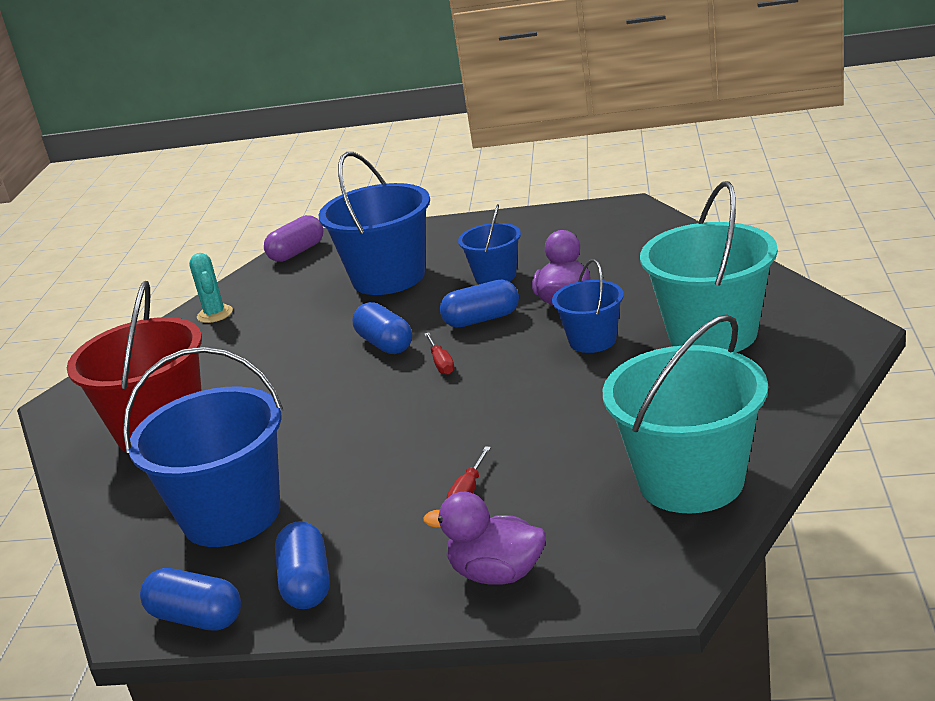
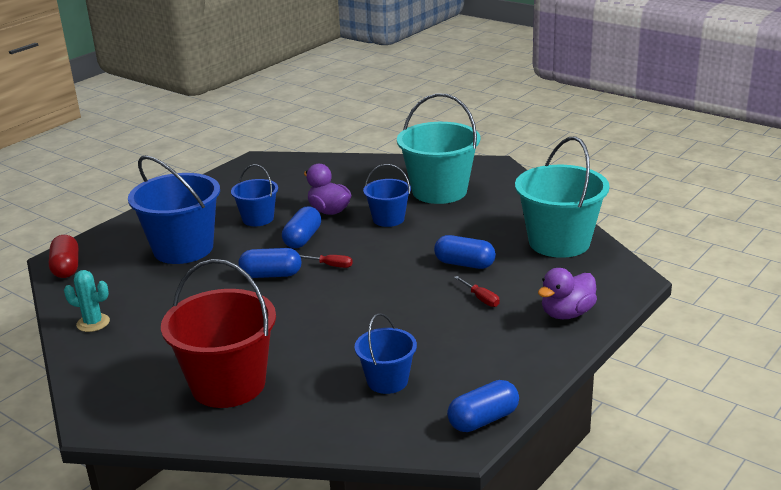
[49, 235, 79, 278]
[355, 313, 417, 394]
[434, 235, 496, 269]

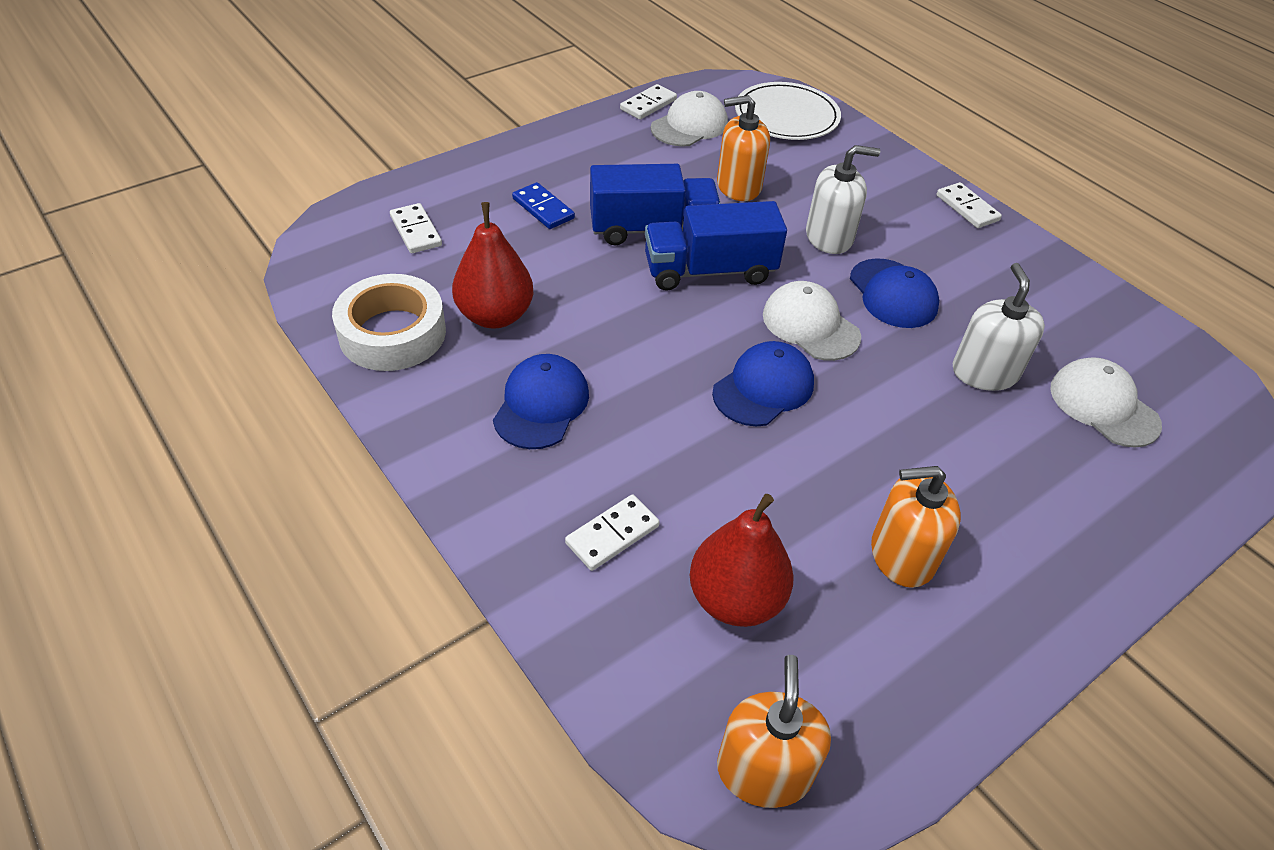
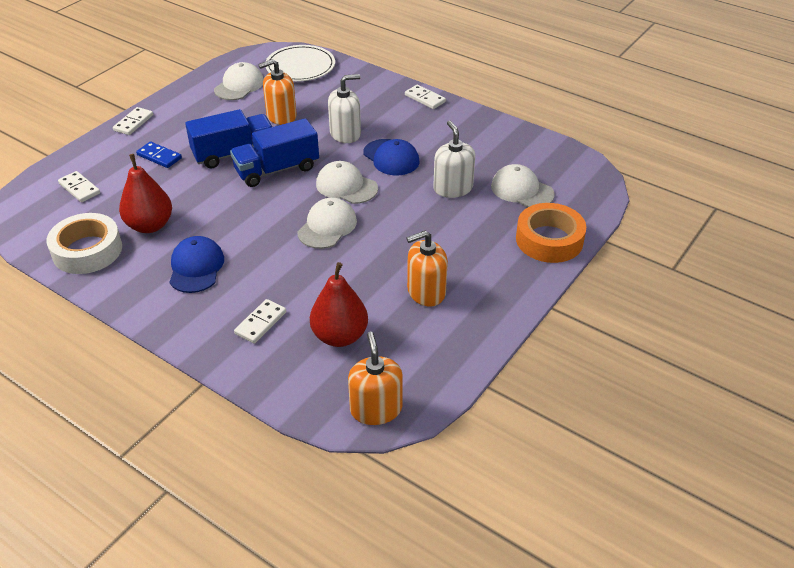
[113, 107, 153, 135]
[297, 198, 357, 249]
[516, 203, 586, 263]

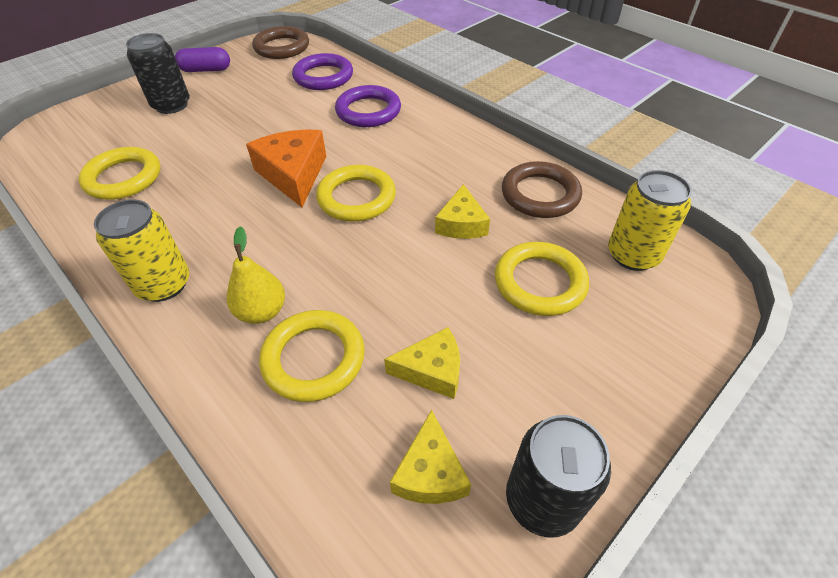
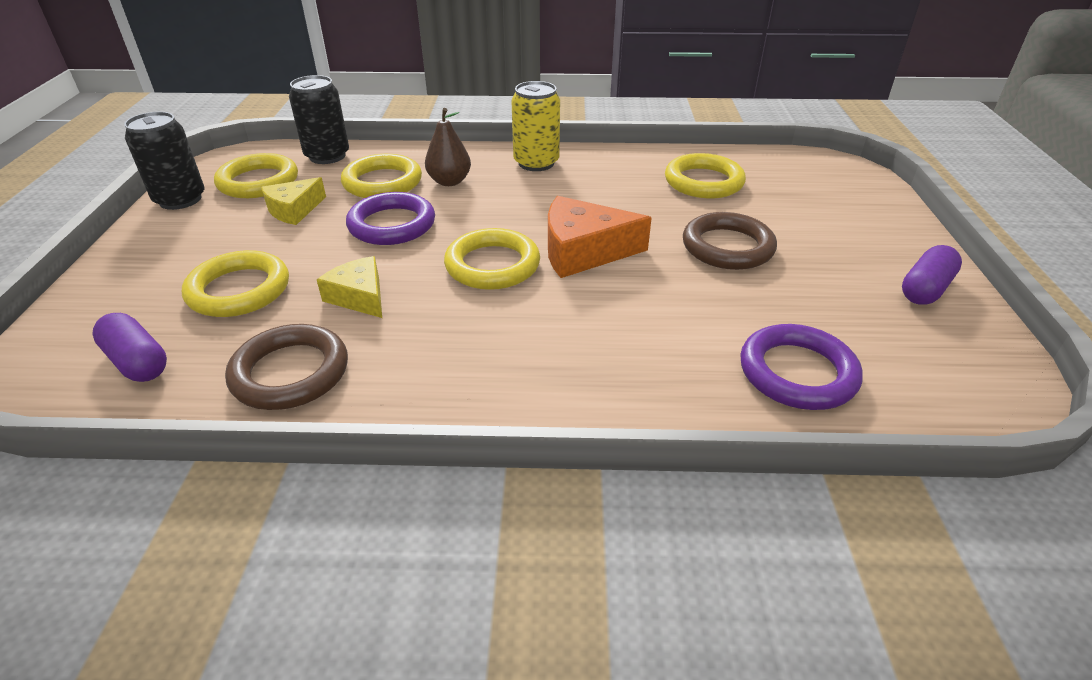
[683, 212, 777, 270]
[289, 75, 349, 164]
[346, 192, 435, 245]
[548, 196, 652, 278]
[92, 313, 167, 382]
[425, 108, 471, 186]
[214, 153, 298, 198]

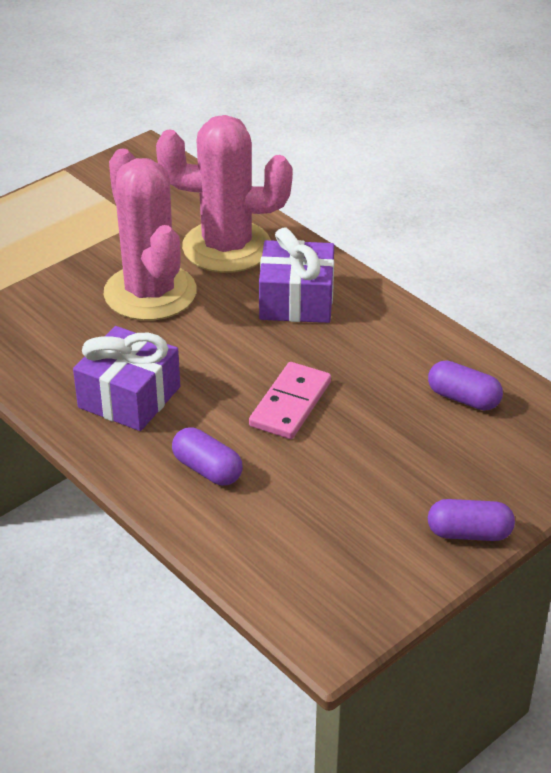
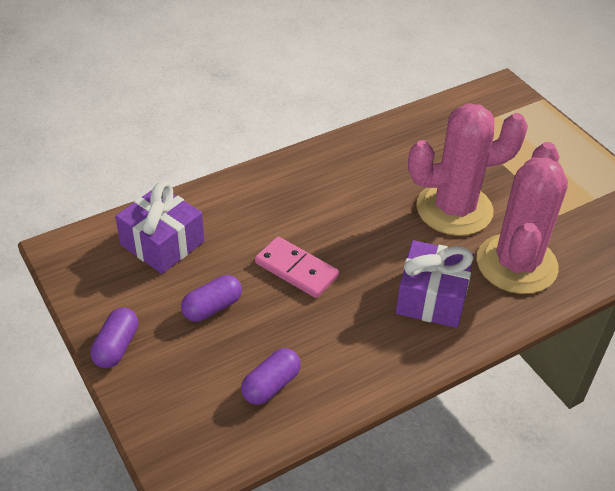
[115, 181, 205, 274]
[181, 275, 242, 322]

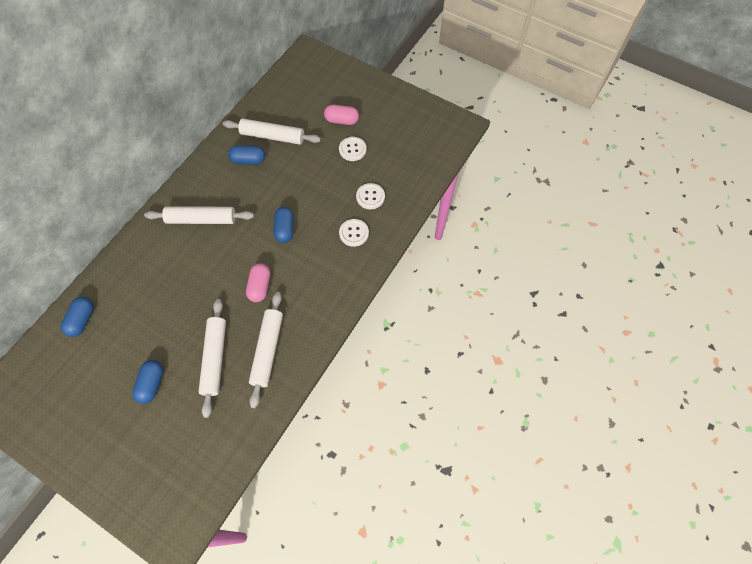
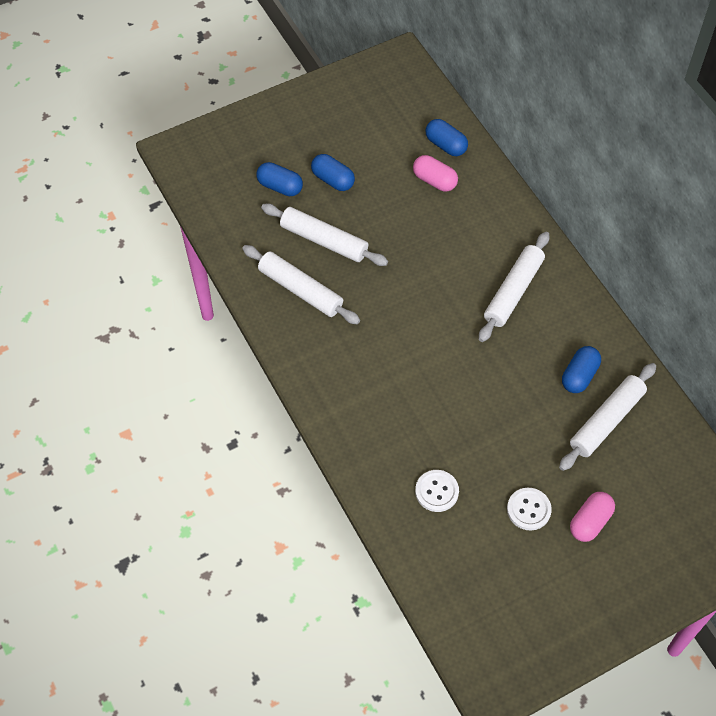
[256, 162, 303, 196]
[339, 219, 369, 247] (first image)
[413, 155, 458, 191]

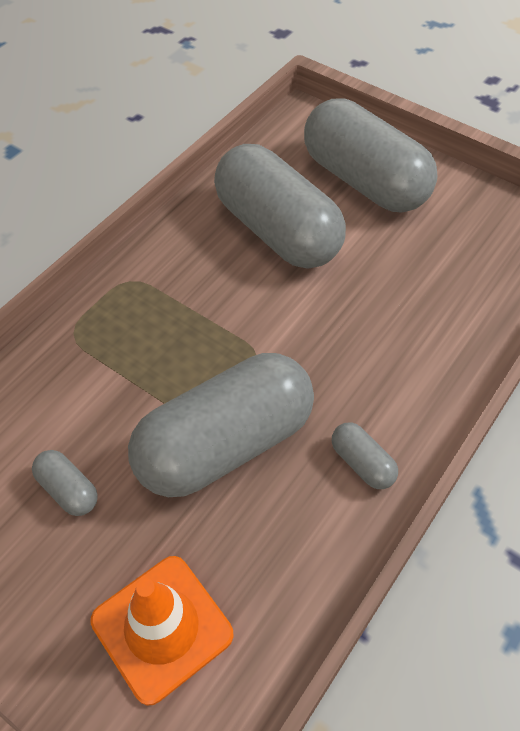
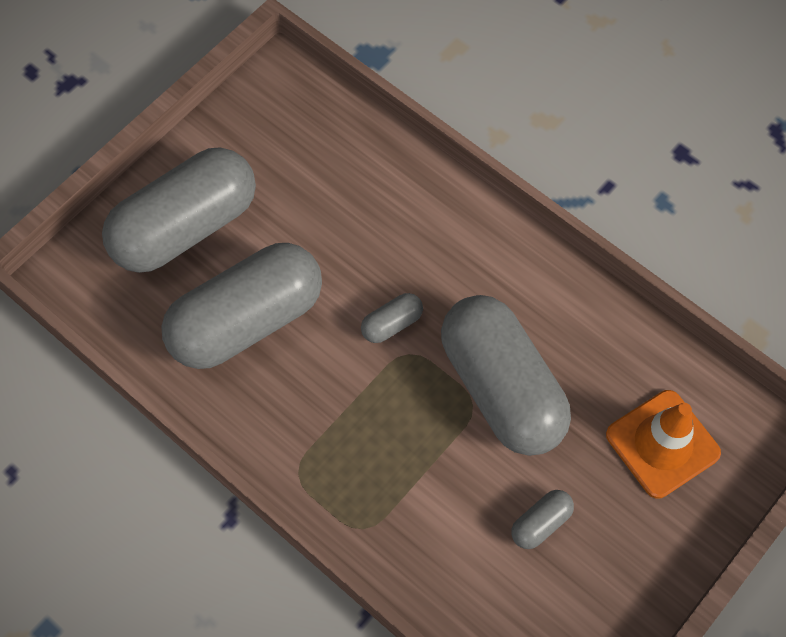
[361, 293, 423, 343]

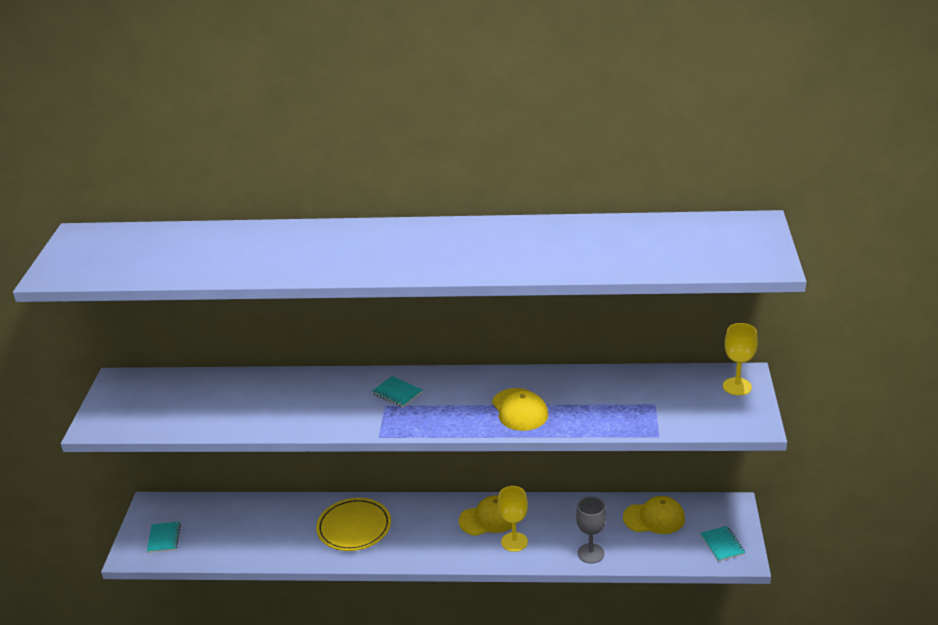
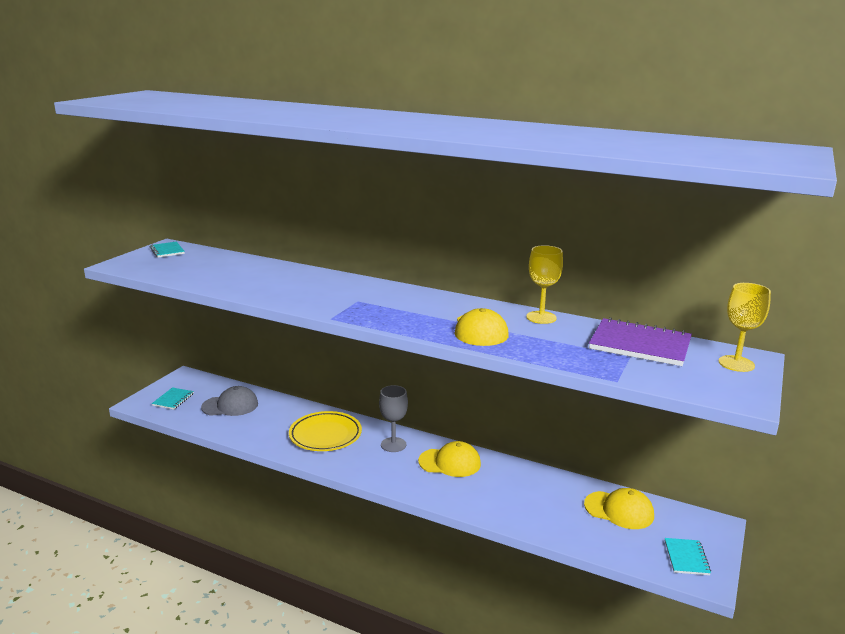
[150, 242, 185, 258]
[526, 245, 563, 324]
[379, 385, 408, 452]
[589, 317, 692, 366]
[201, 386, 258, 416]

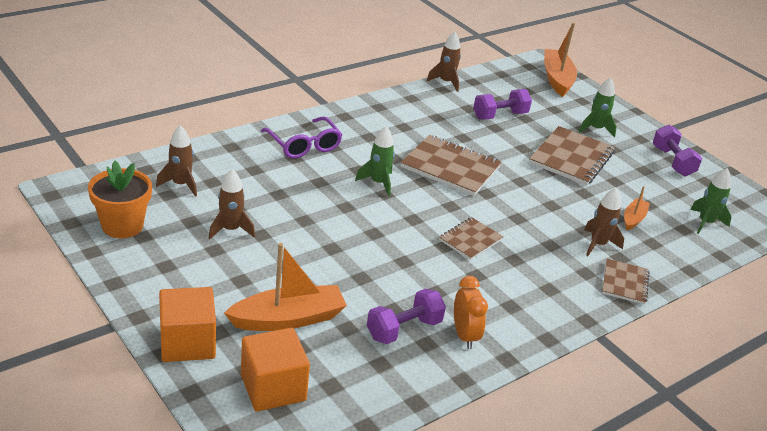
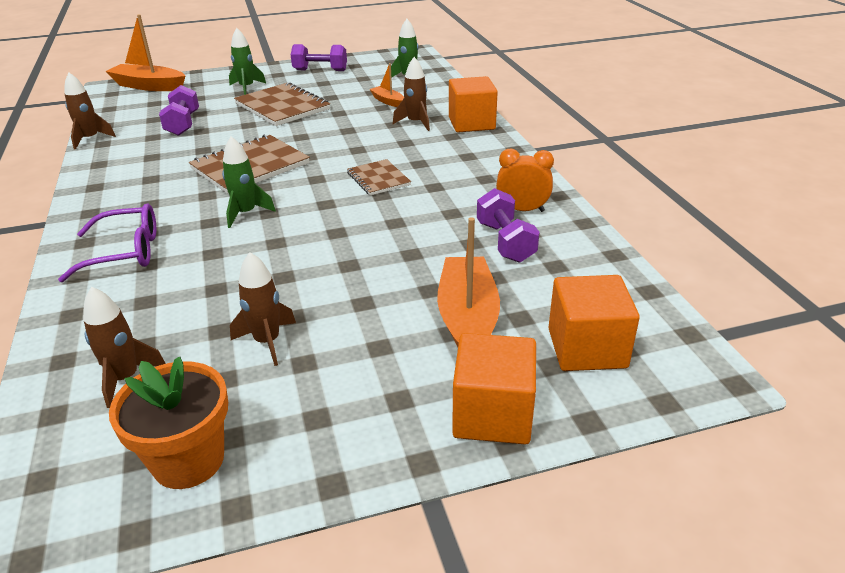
[449, 76, 498, 132]

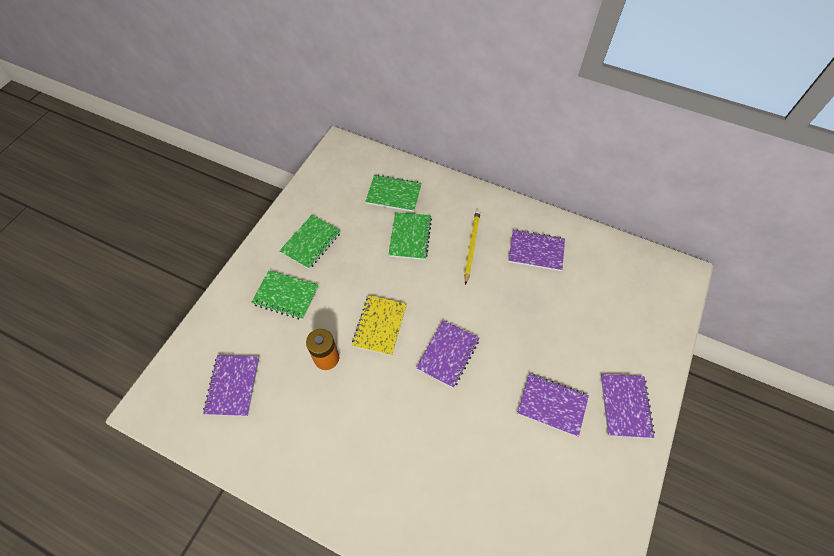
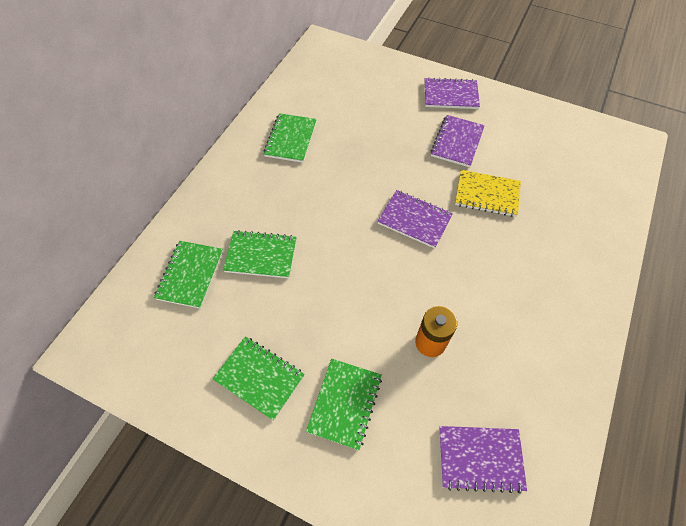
[464, 210, 481, 285] (first image)
[264, 113, 317, 163]
[455, 170, 521, 217]

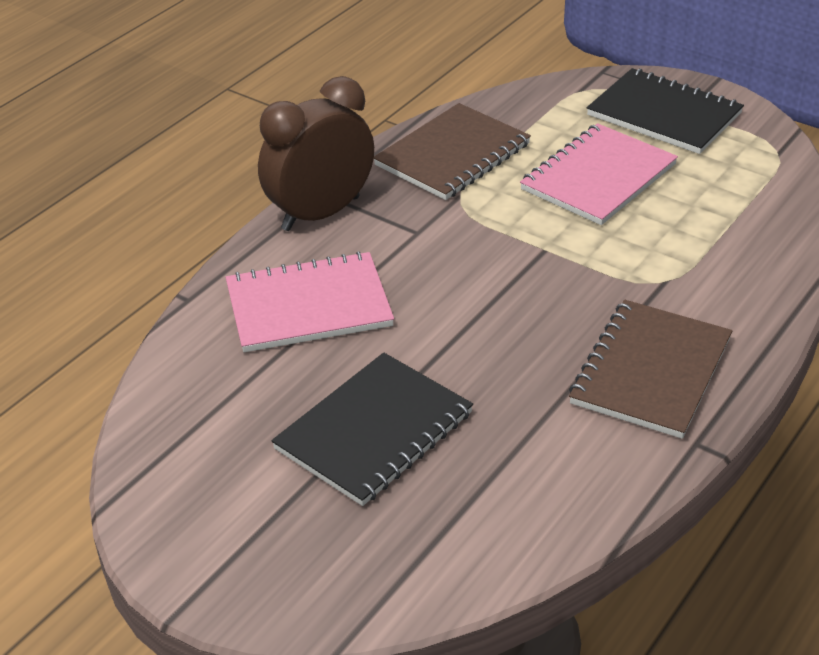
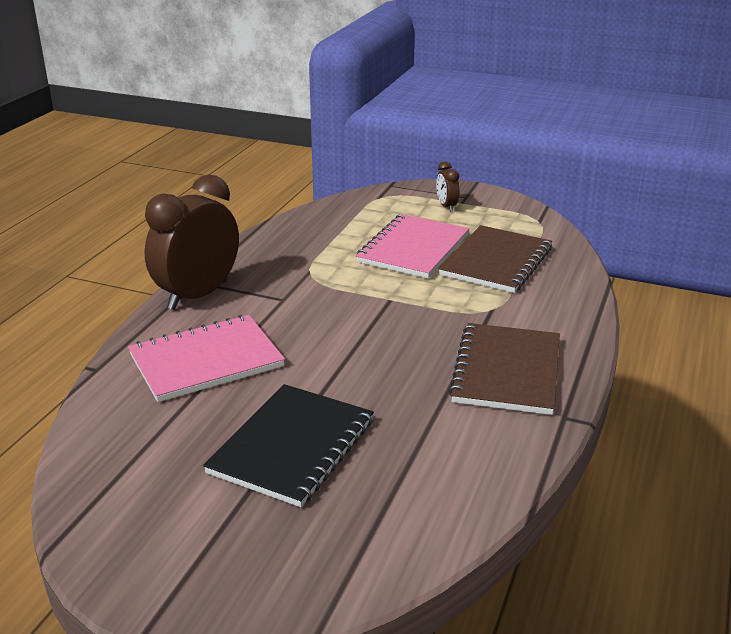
[436, 161, 459, 212]
[438, 225, 552, 293]

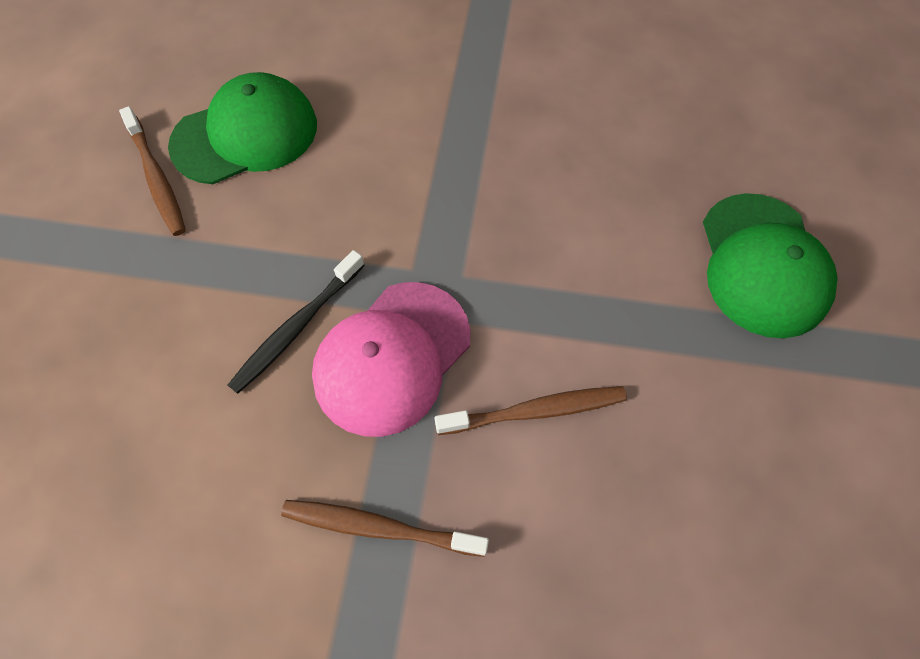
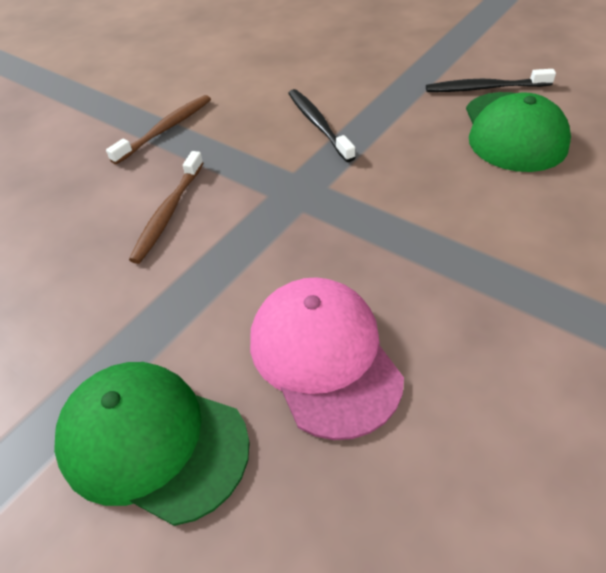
[426, 69, 556, 92]
[250, 277, 404, 440]

